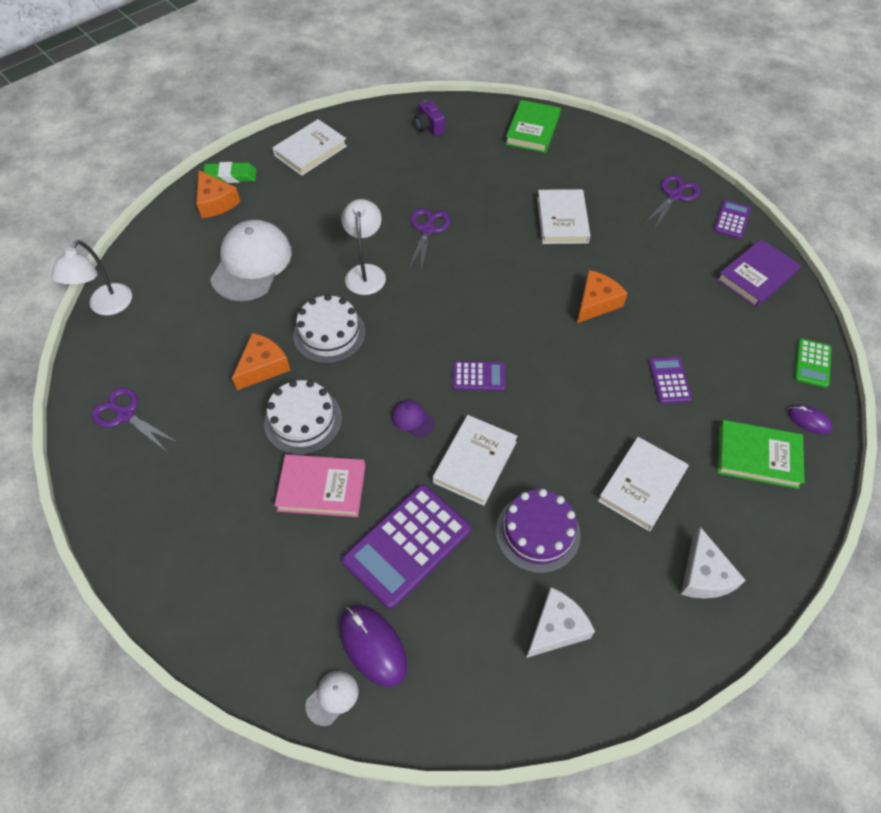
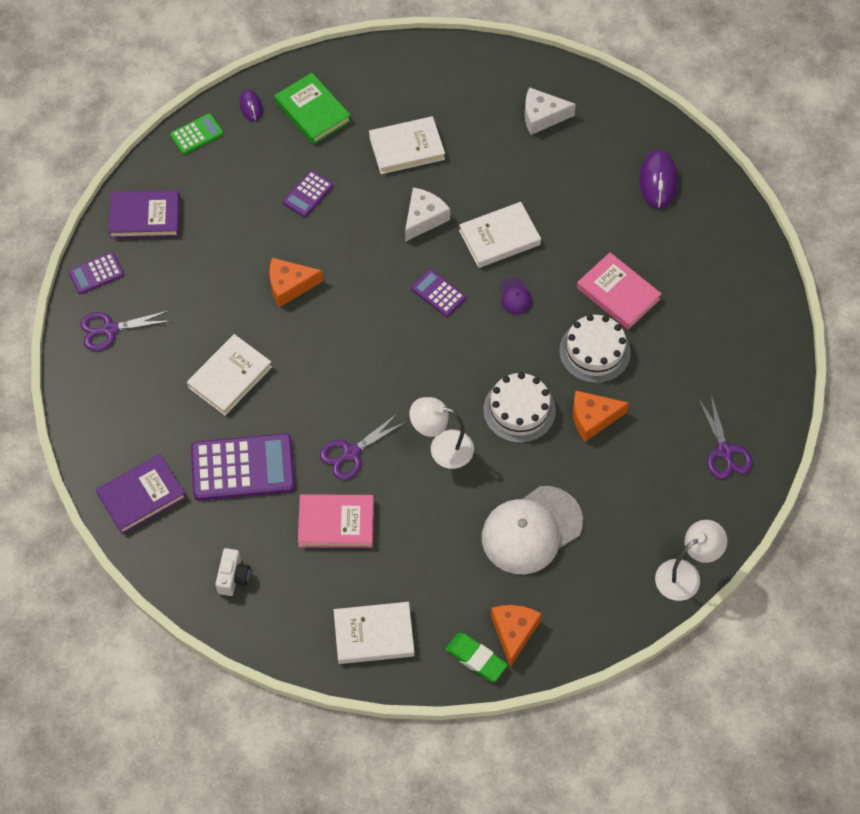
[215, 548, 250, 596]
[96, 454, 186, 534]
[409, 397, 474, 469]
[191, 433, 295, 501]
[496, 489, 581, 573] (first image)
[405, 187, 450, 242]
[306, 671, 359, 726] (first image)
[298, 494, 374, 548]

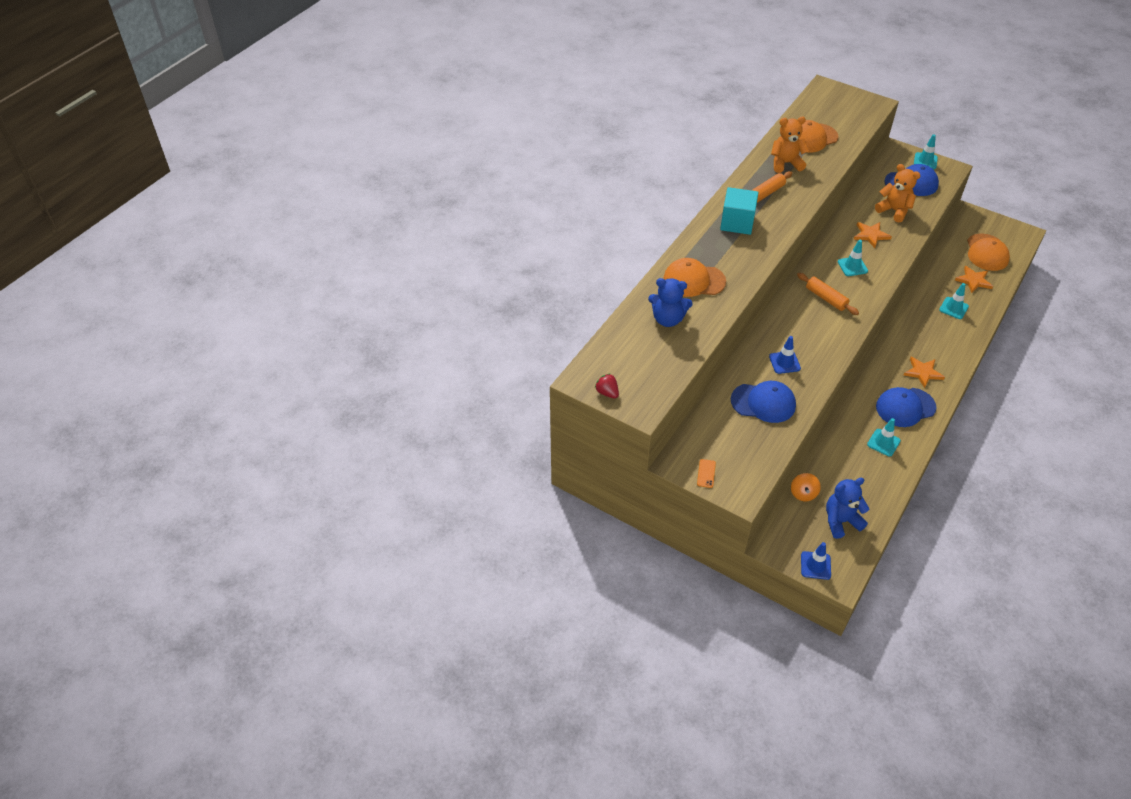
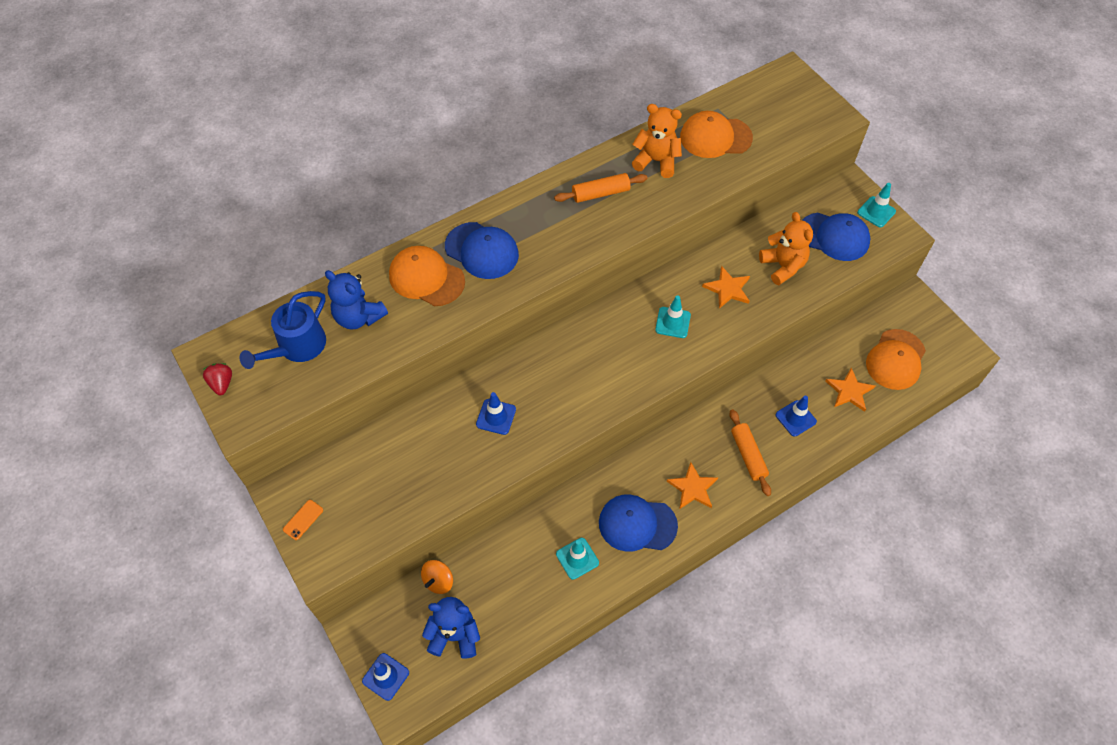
[720, 187, 758, 235] (first image)
[730, 409, 771, 496]
[775, 396, 817, 436]
[445, 222, 519, 279]
[239, 291, 326, 369]

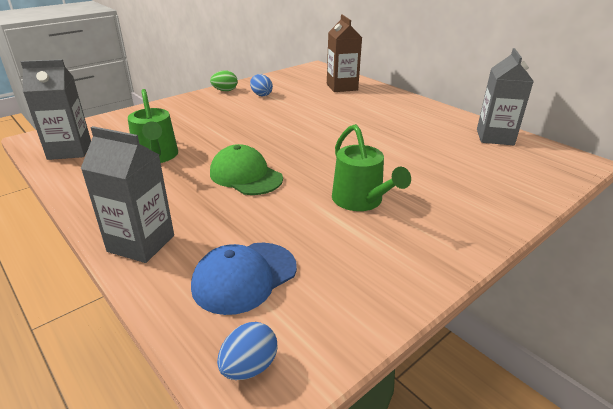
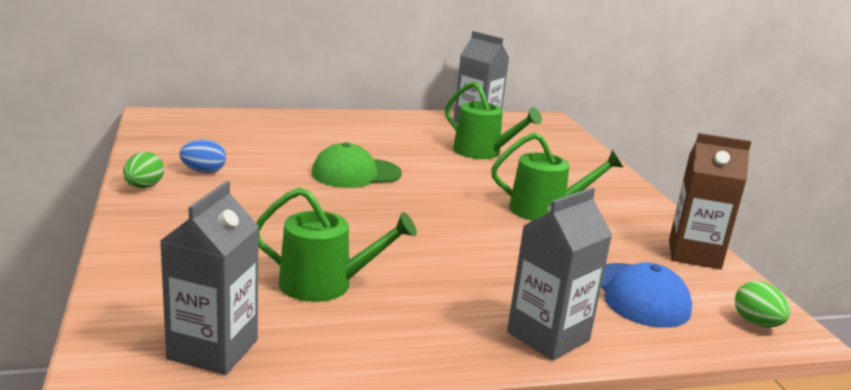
[669, 133, 751, 269]
[311, 142, 402, 188]
[735, 281, 790, 327]
[445, 81, 542, 159]

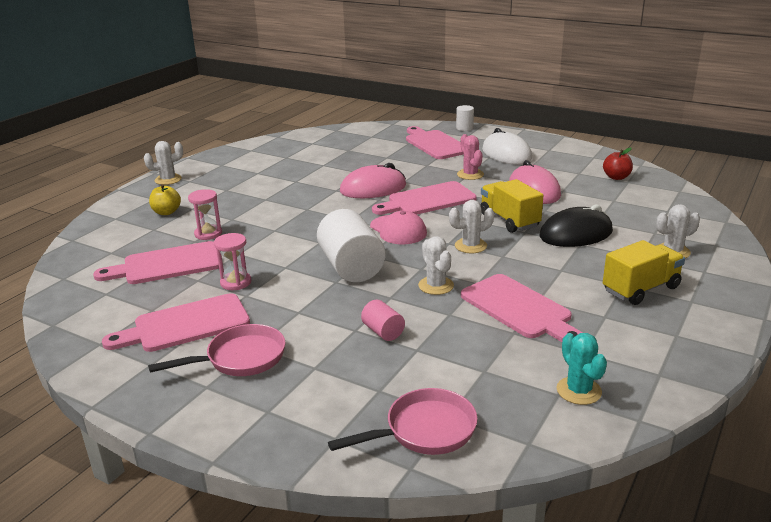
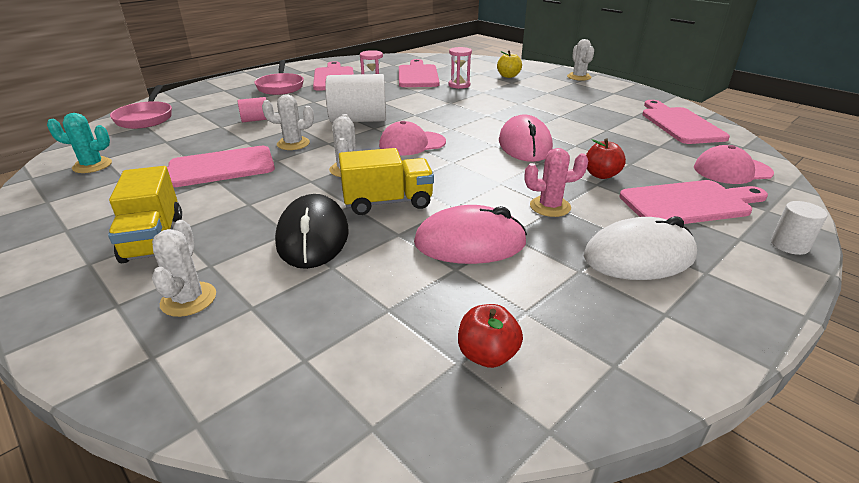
[642, 100, 730, 144]
[586, 138, 626, 179]
[694, 145, 774, 184]

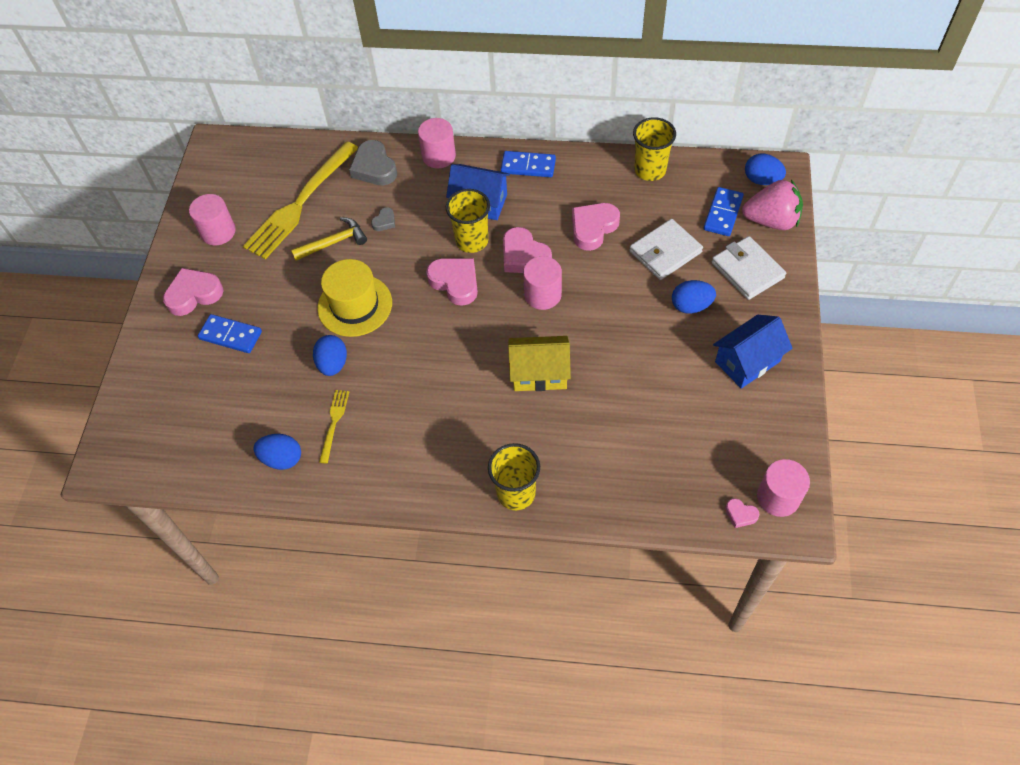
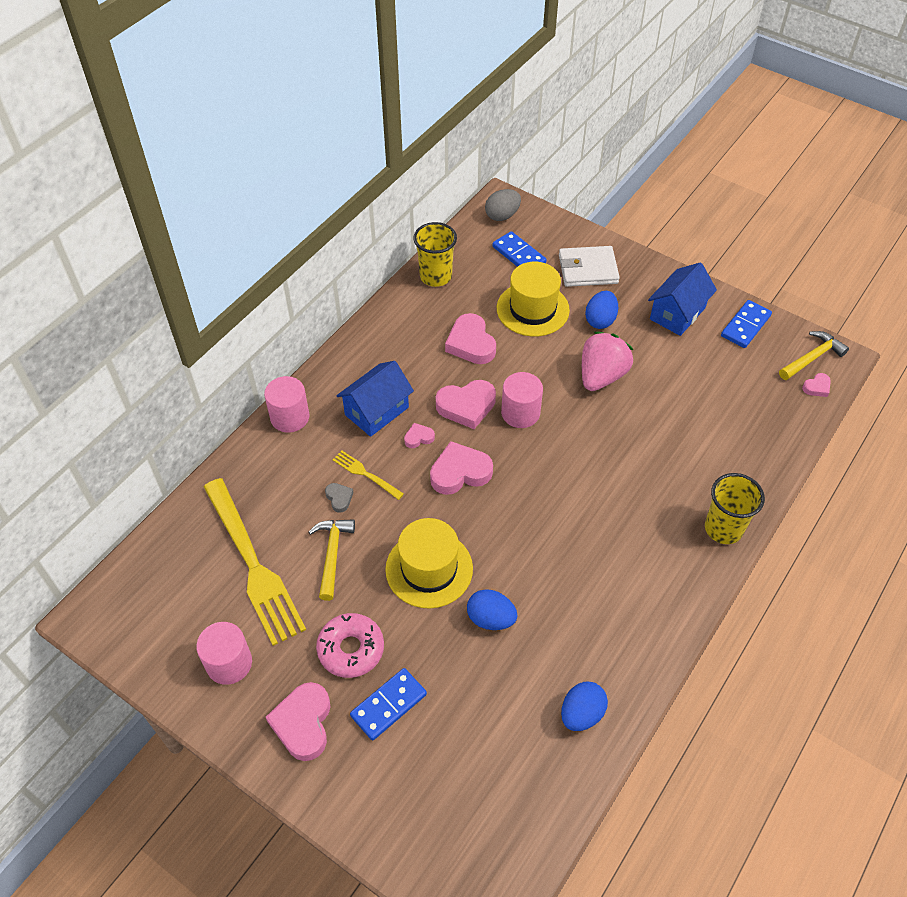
[349, 140, 397, 186] (first image)
[721, 300, 772, 348]
[485, 189, 521, 221]
[582, 332, 633, 391]
[404, 423, 435, 448]
[497, 262, 570, 337]
[648, 262, 717, 336]
[508, 336, 571, 391] (first image)
[332, 451, 404, 500]
[779, 331, 849, 380]
[316, 613, 384, 678]

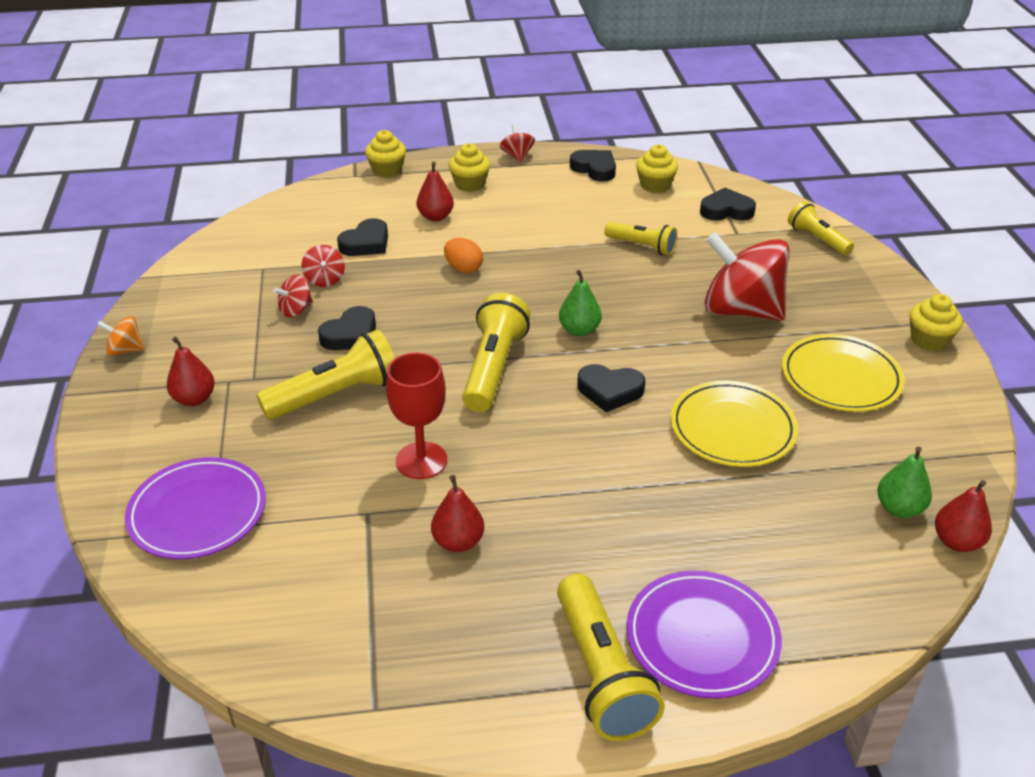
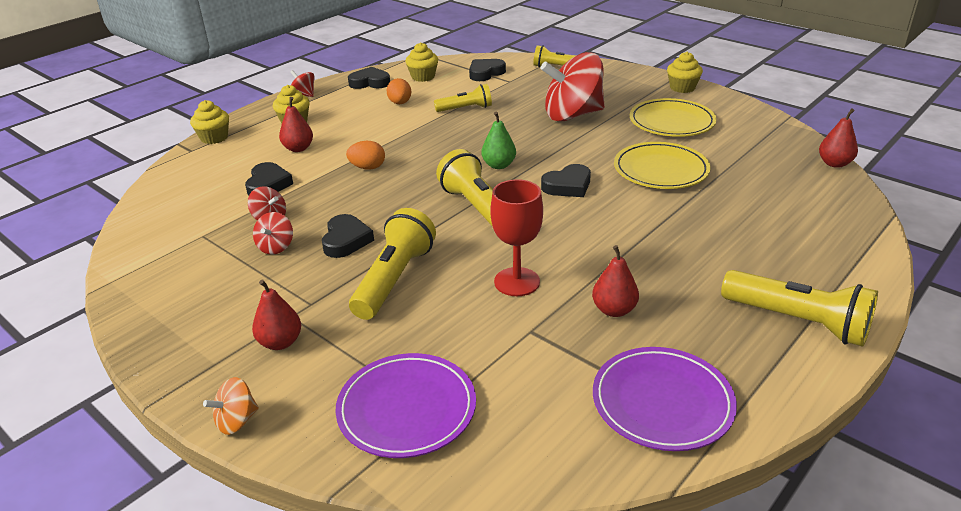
[203, 377, 259, 435]
[877, 446, 932, 518] (first image)
[593, 347, 737, 451]
[386, 78, 411, 104]

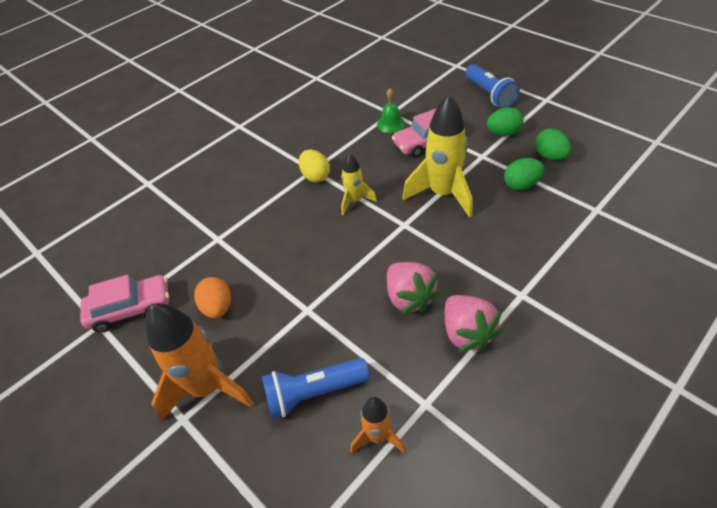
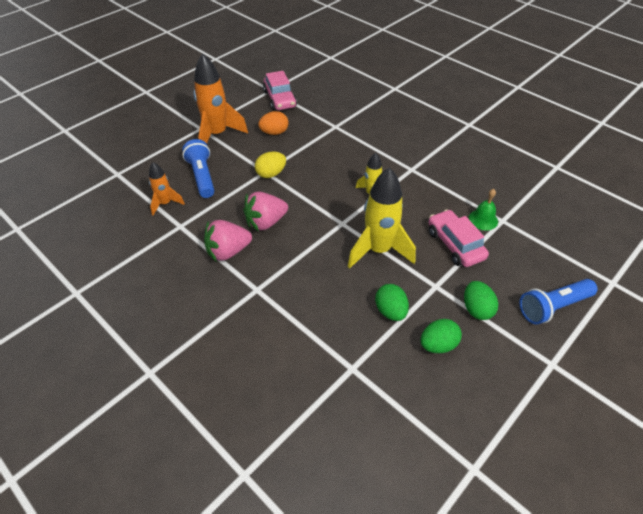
[255, 151, 286, 178]

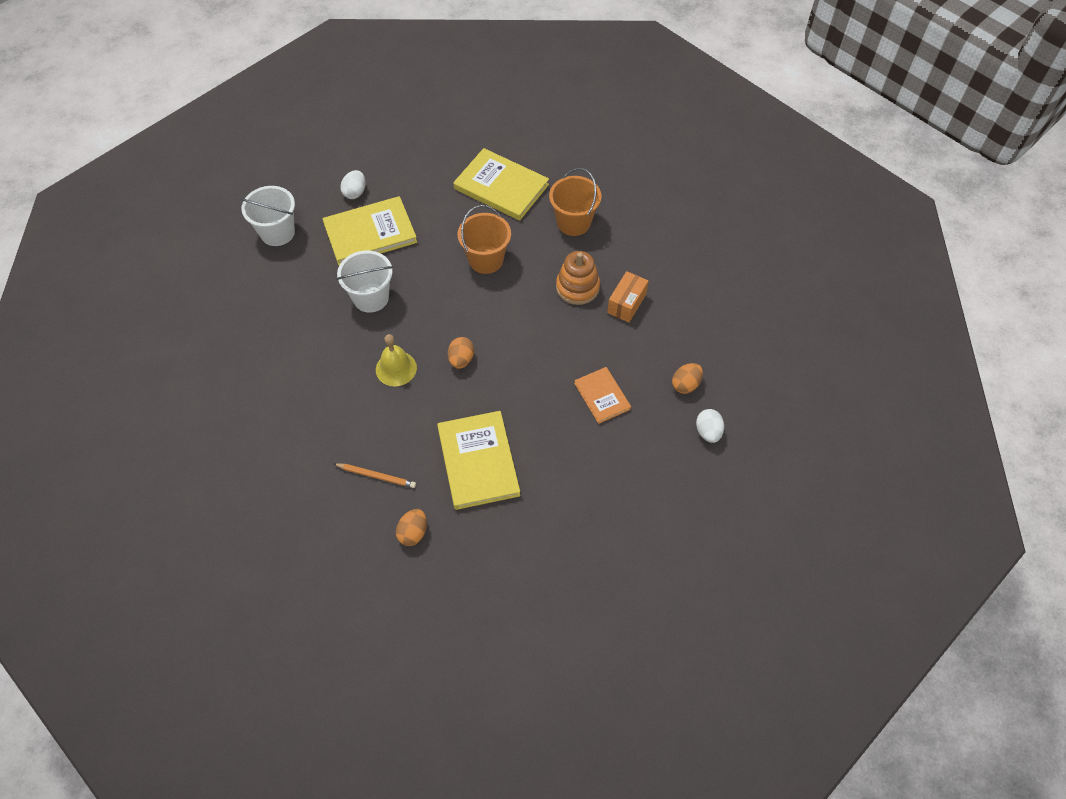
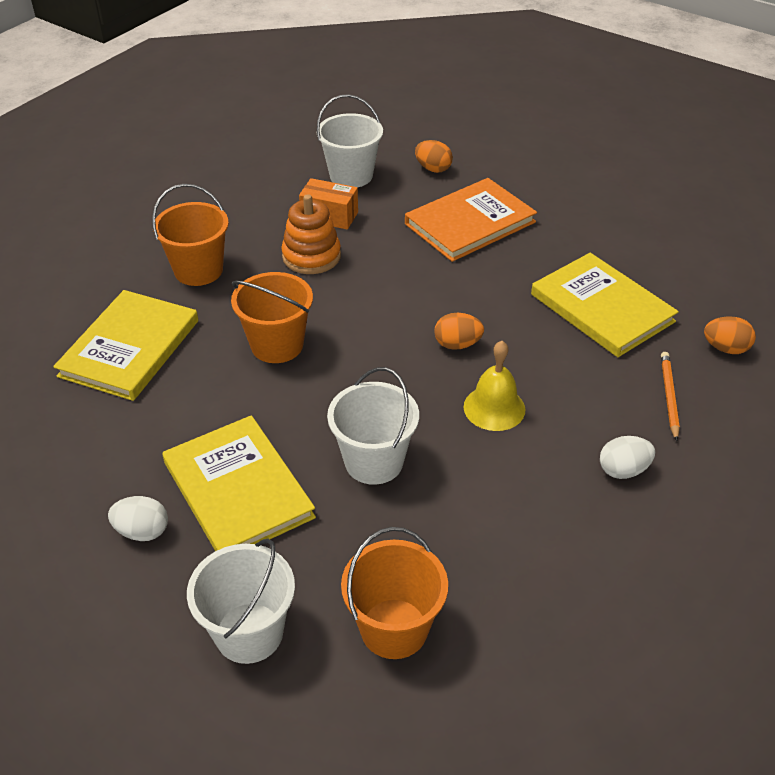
[405, 178, 537, 262]
[600, 436, 655, 479]
[531, 253, 679, 357]
[317, 94, 383, 188]
[341, 527, 448, 659]

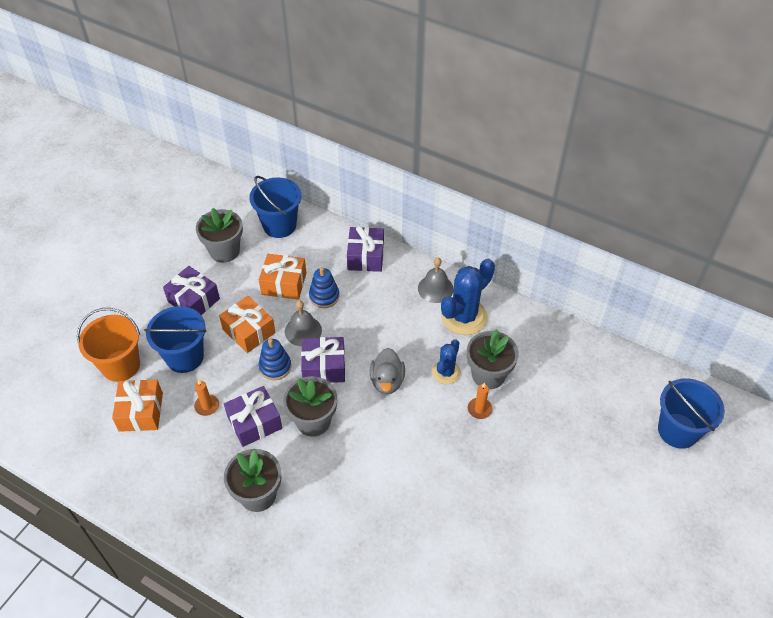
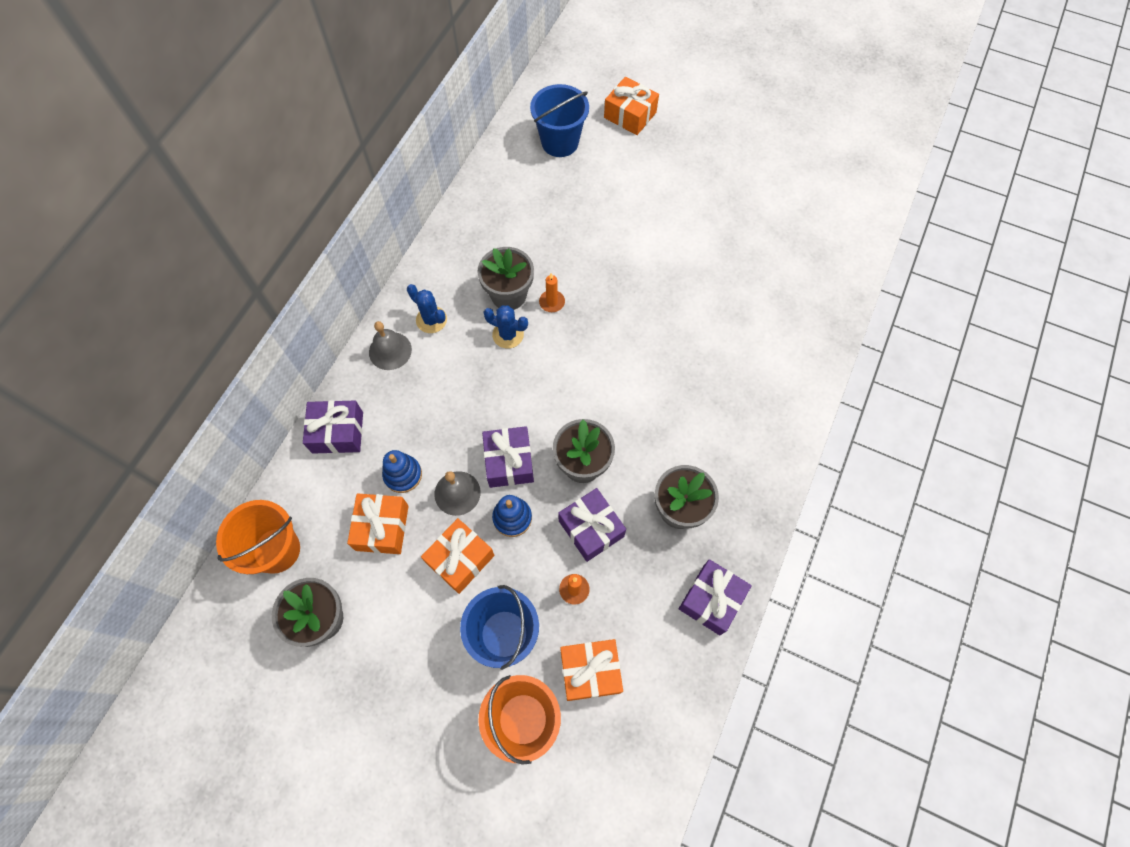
[216, 500, 300, 574]
[407, 284, 447, 333]
[679, 559, 752, 635]
[370, 348, 405, 394] (first image)
[604, 77, 659, 135]

